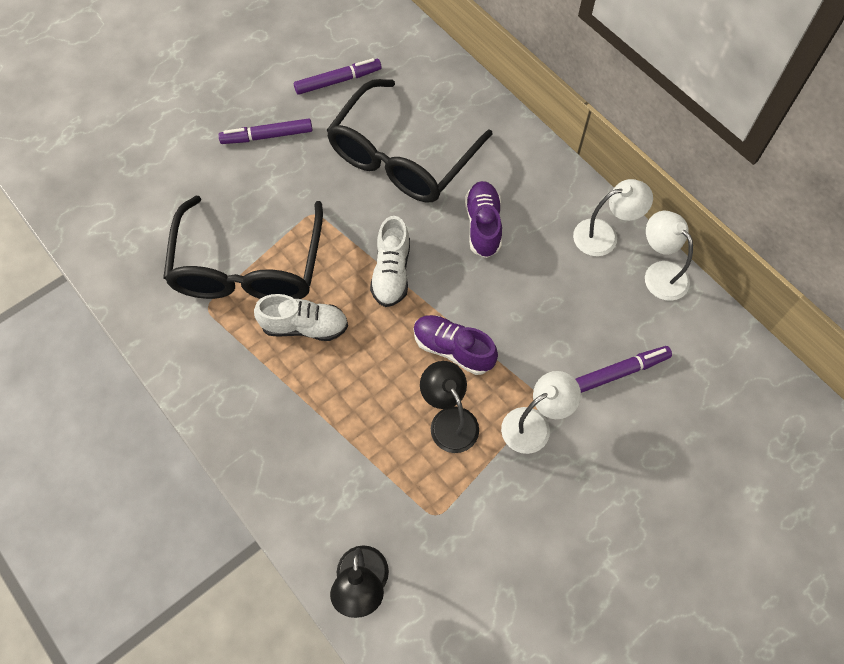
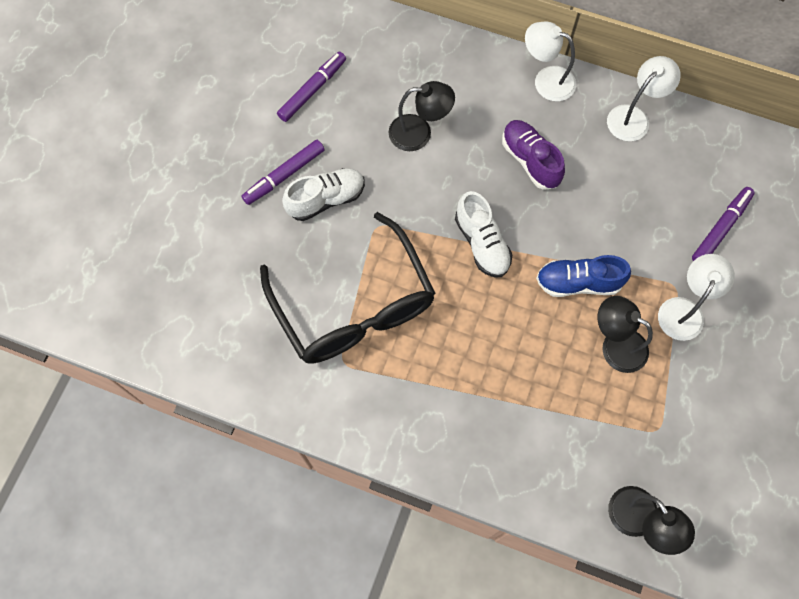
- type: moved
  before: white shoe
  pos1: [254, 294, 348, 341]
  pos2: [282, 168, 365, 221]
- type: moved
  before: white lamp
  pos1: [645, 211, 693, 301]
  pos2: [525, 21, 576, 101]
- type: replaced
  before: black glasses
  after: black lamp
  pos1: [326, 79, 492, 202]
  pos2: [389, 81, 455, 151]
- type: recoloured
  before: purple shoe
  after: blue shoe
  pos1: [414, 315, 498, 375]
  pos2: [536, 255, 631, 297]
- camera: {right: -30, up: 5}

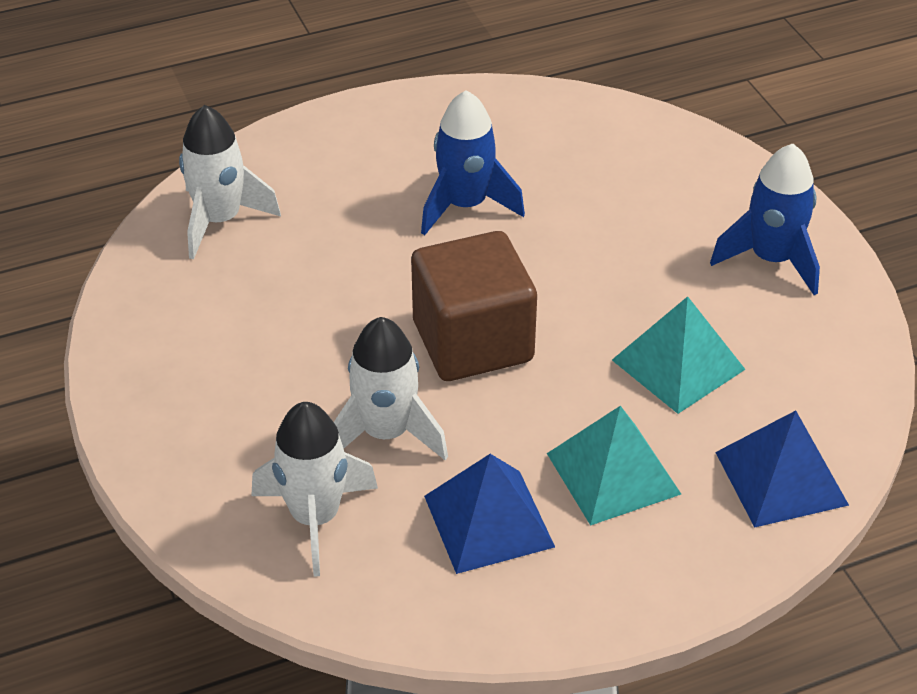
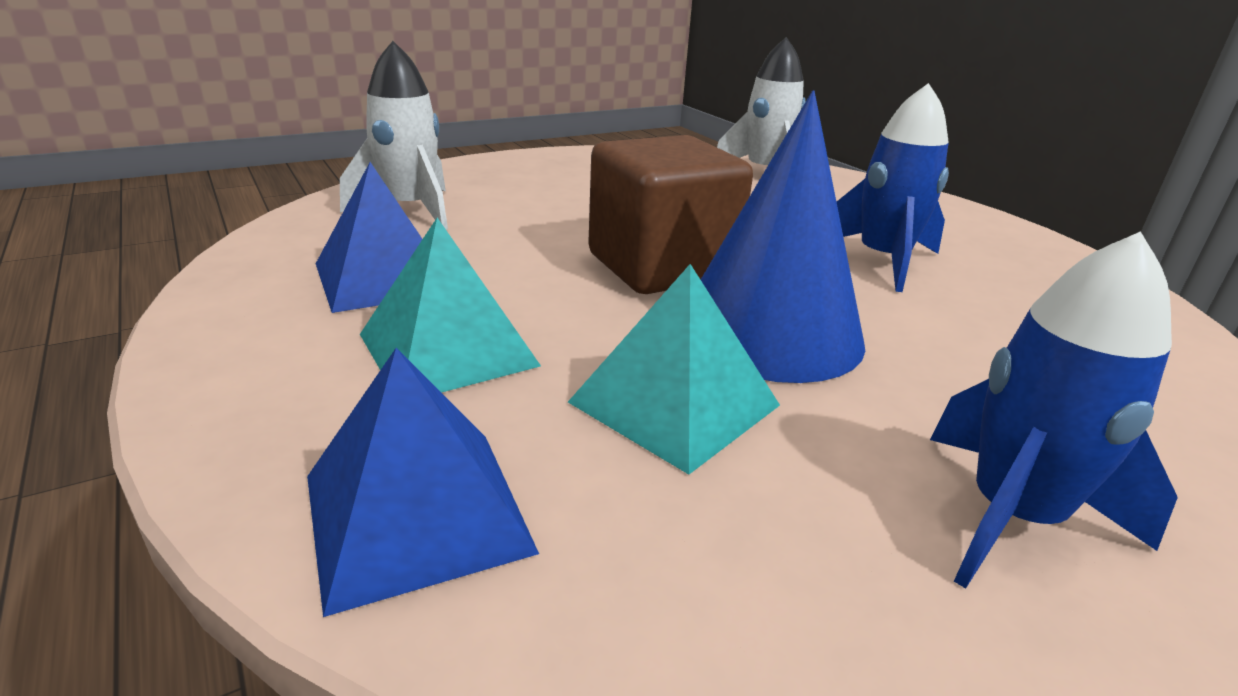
- type: removed
  before: white rocket
  pos1: [334, 317, 448, 460]
- type: added
  after: blue cone
  pos2: [701, 90, 865, 383]
- camera: {right: 80, up: -15}

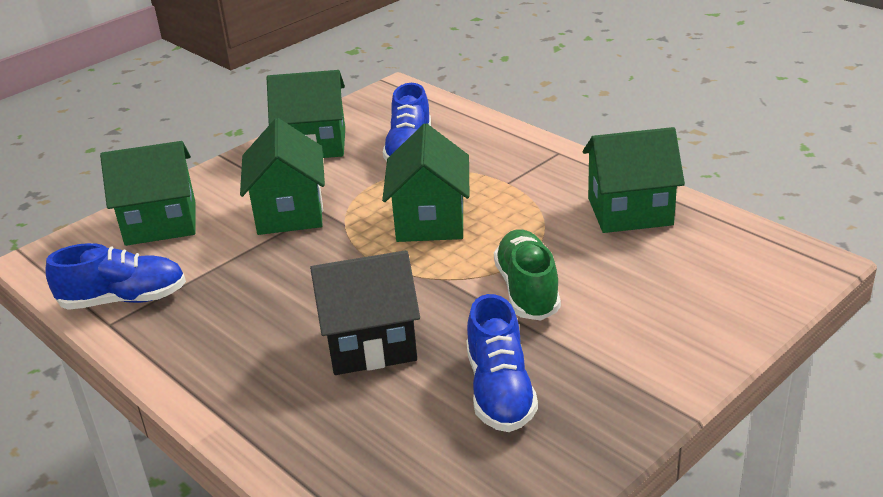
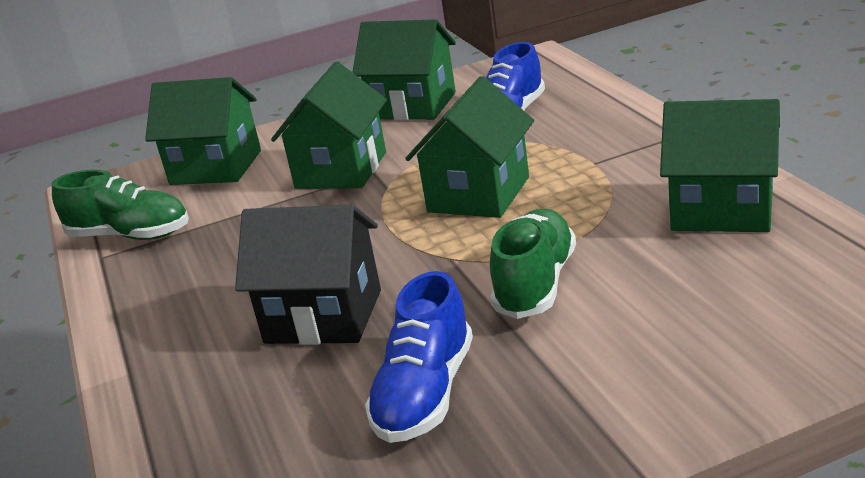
- type: recoloured
  before: blue shoe
  after: green shoe
  pos1: [45, 243, 186, 310]
  pos2: [52, 170, 189, 240]
- camera: {right: 25, up: -5}

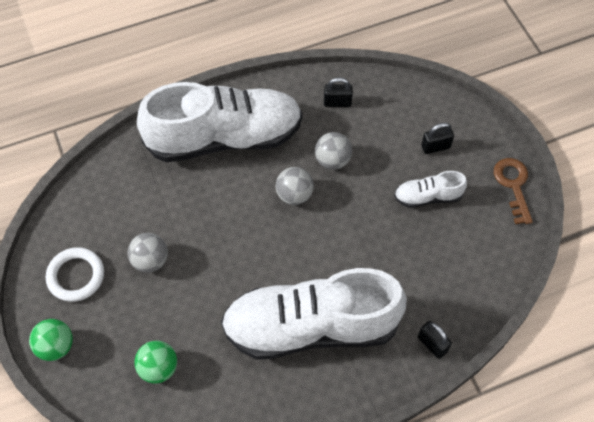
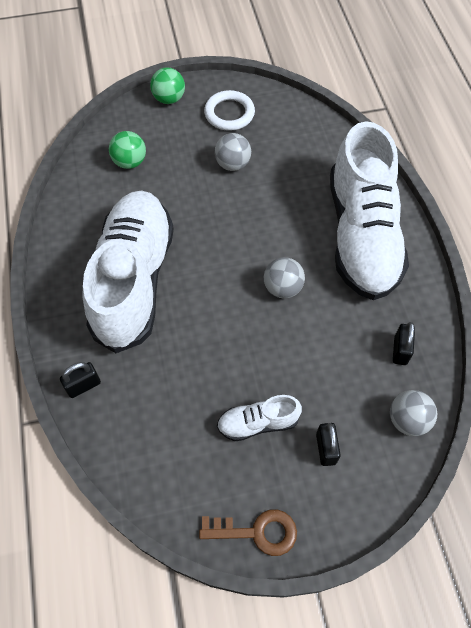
- type: moved
  before: grey ball
  pos1: [315, 132, 352, 170]
  pos2: [390, 390, 437, 436]
- type: turned
  before: white shoe
  pos1: [394, 171, 467, 208]
  pos2: [217, 395, 302, 441]
  turn: -105
- camera: {right: 100, up: 0}

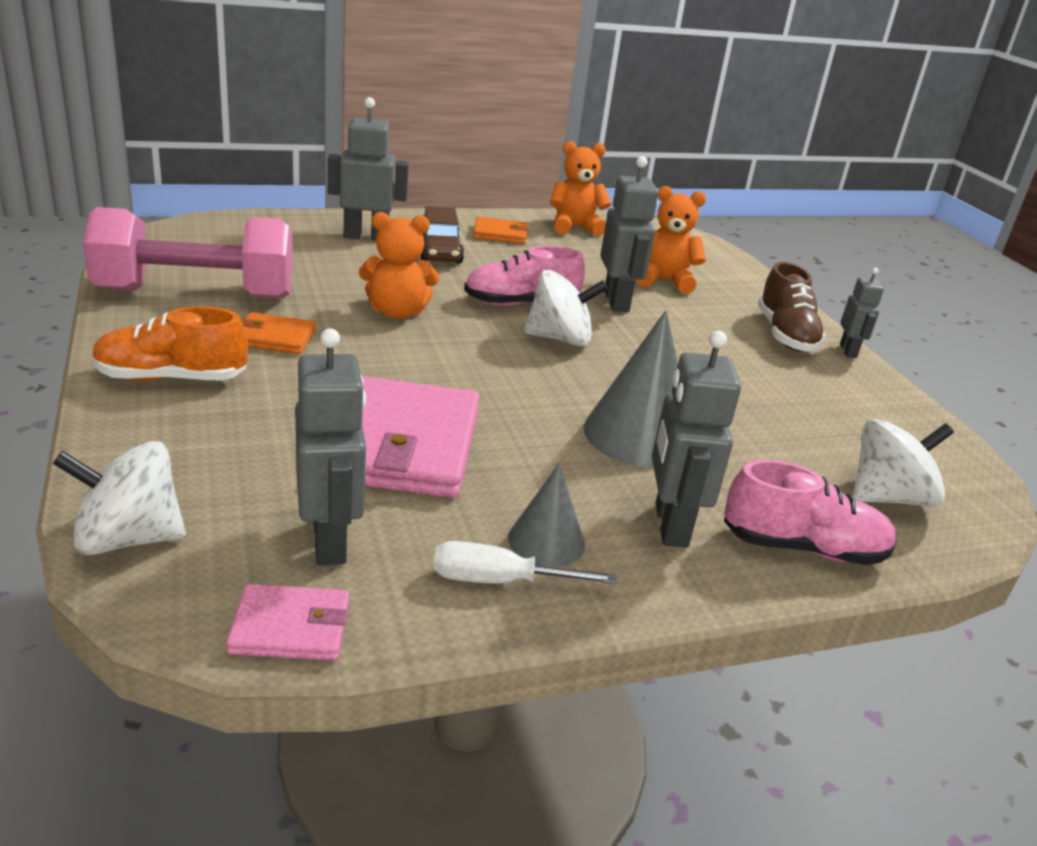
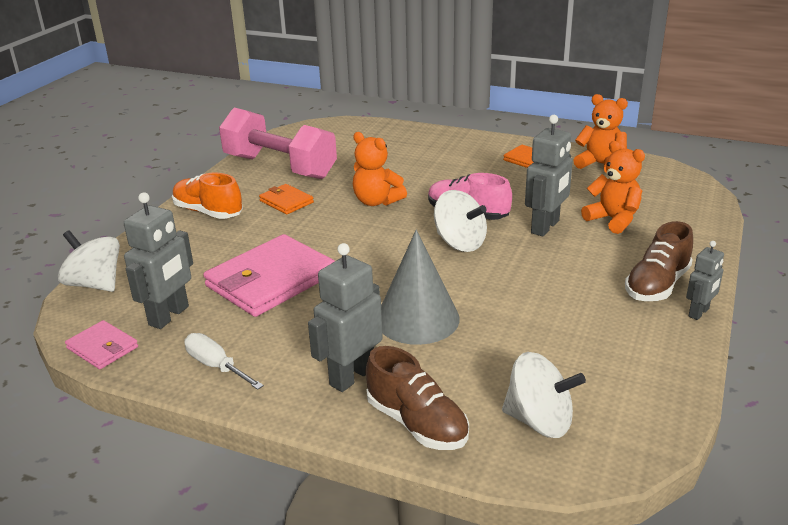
- type: removed
  before: grey robot
  pos1: [328, 97, 409, 241]
- type: removed
  before: brown car
  pos1: [420, 206, 464, 263]
- type: removed
  before: grey cone
  pos1: [508, 463, 585, 567]
- type: recoloured
  before: pink shoe
  after: brown shoe
  pos1: [724, 460, 897, 565]
  pos2: [366, 346, 469, 450]
- camera: {right: 45, up: 0}

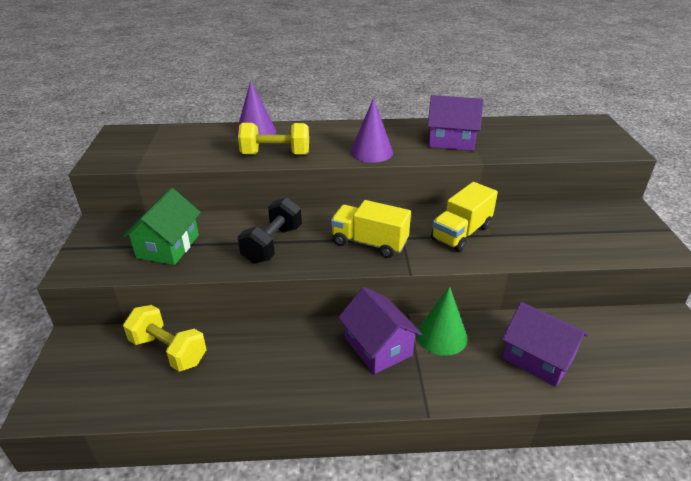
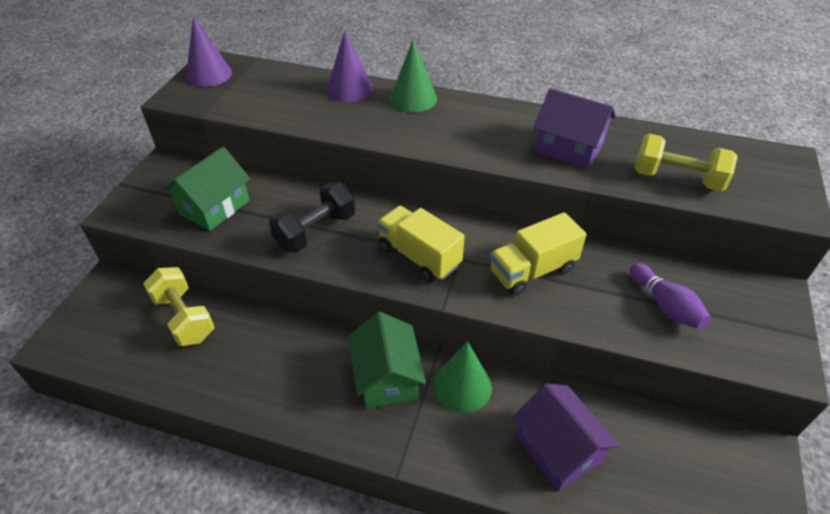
- type: added
  after: green cone
  pos2: [390, 40, 437, 112]
- type: added
  after: purple bowling pin
  pos2: [629, 263, 711, 330]
- type: moved
  before: yellow dumbbell
  pos1: [238, 123, 309, 155]
  pos2: [635, 134, 738, 191]
- type: moved
  before: purple cone
  pos1: [350, 98, 393, 163]
  pos2: [186, 17, 232, 87]
- type: recoloured
  before: purple house
  after: green house
  pos1: [338, 287, 422, 374]
  pos2: [348, 312, 426, 409]
- camera: {right: 20, up: 10}

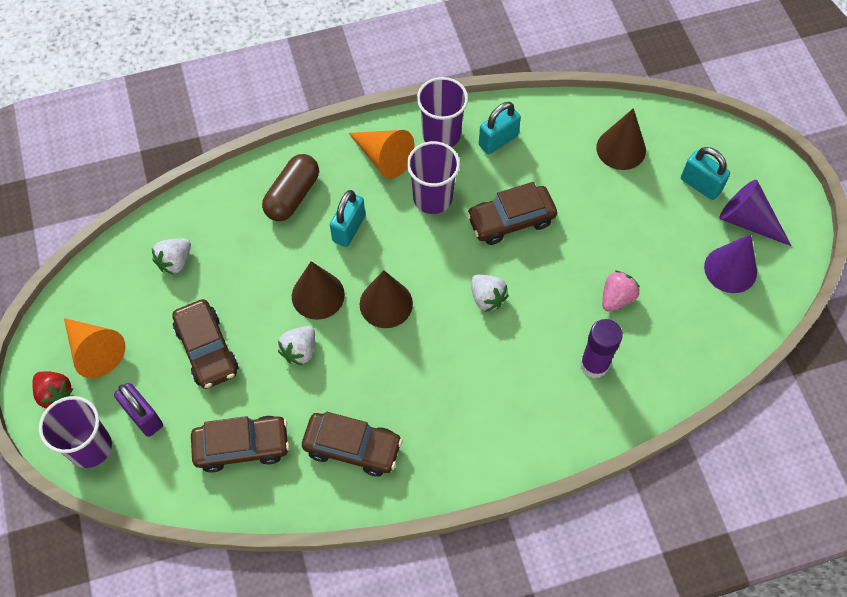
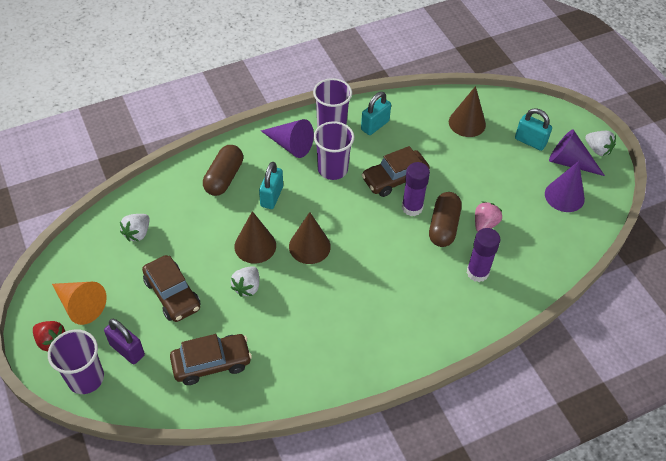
- type: removed
  before: brown car
  pos1: [302, 412, 403, 476]
- type: added
  after: purple glue stick
  pos2: [402, 162, 430, 216]
- type: added
  after: brown capsule
  pos2: [429, 192, 462, 247]
- type: moved
  before: white strawberry
  pos1: [471, 275, 509, 312]
  pos2: [585, 131, 616, 156]
- type: recoloured
  before: orange cone
  after: purple cone
  pos1: [349, 130, 415, 179]
  pos2: [261, 119, 314, 158]
- camera: {right: -10, up: -10}

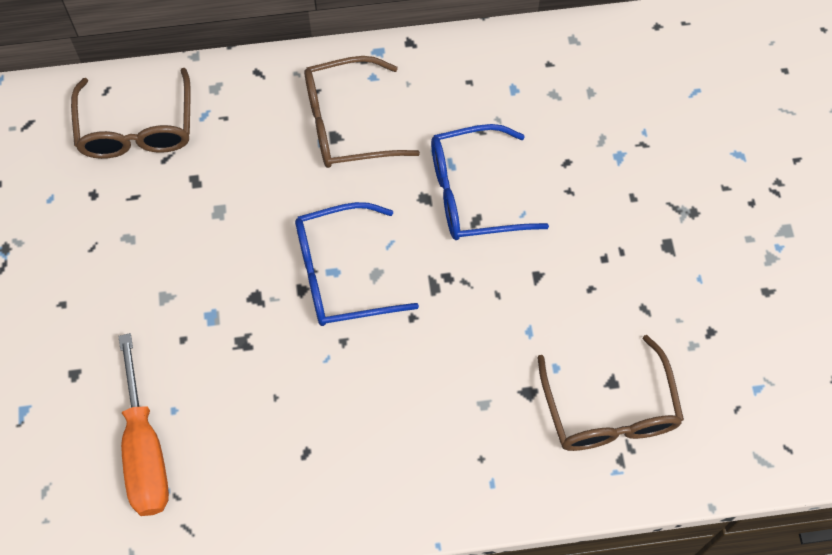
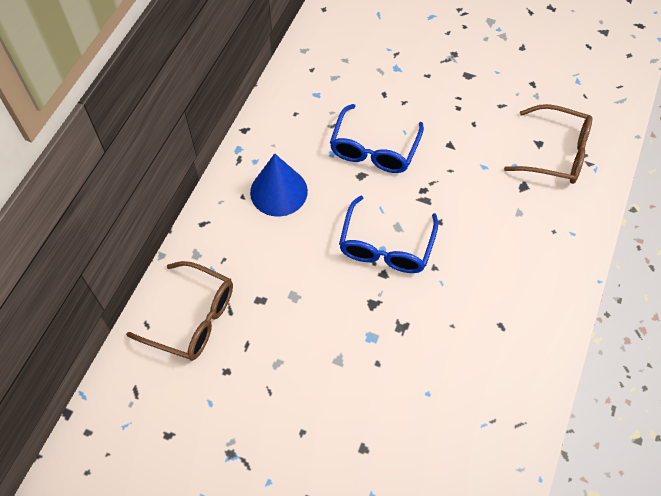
- type: removed
  before: orange screwdriver
  pos1: [118, 333, 169, 516]
- type: replaced
  before: brown glasses
  after: blue cone
  pos1: [304, 56, 420, 168]
  pos2: [250, 153, 308, 217]
- camera: {right: -60, up: -5}

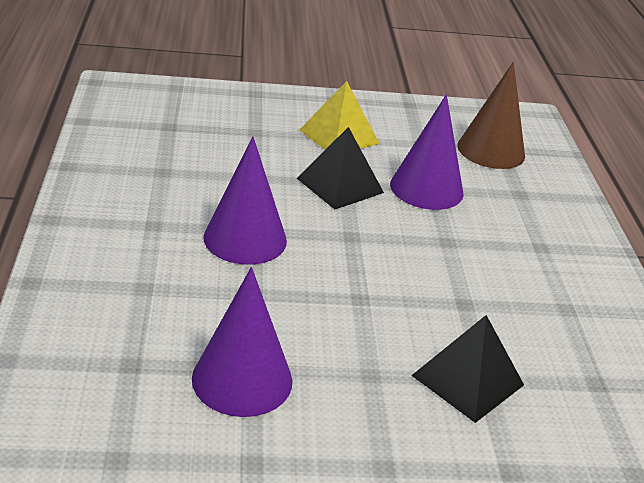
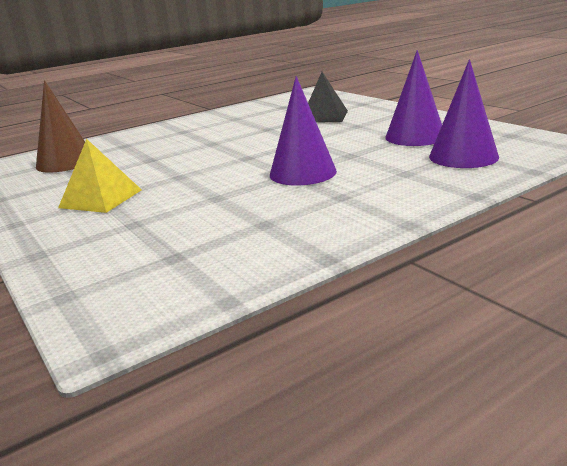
- type: removed
  before: black pyramid
  pos1: [297, 127, 384, 210]
- type: moved
  before: purple cone
  pos1: [390, 94, 464, 210]
  pos2: [429, 59, 499, 168]
- camera: {right: -115, up: -10}

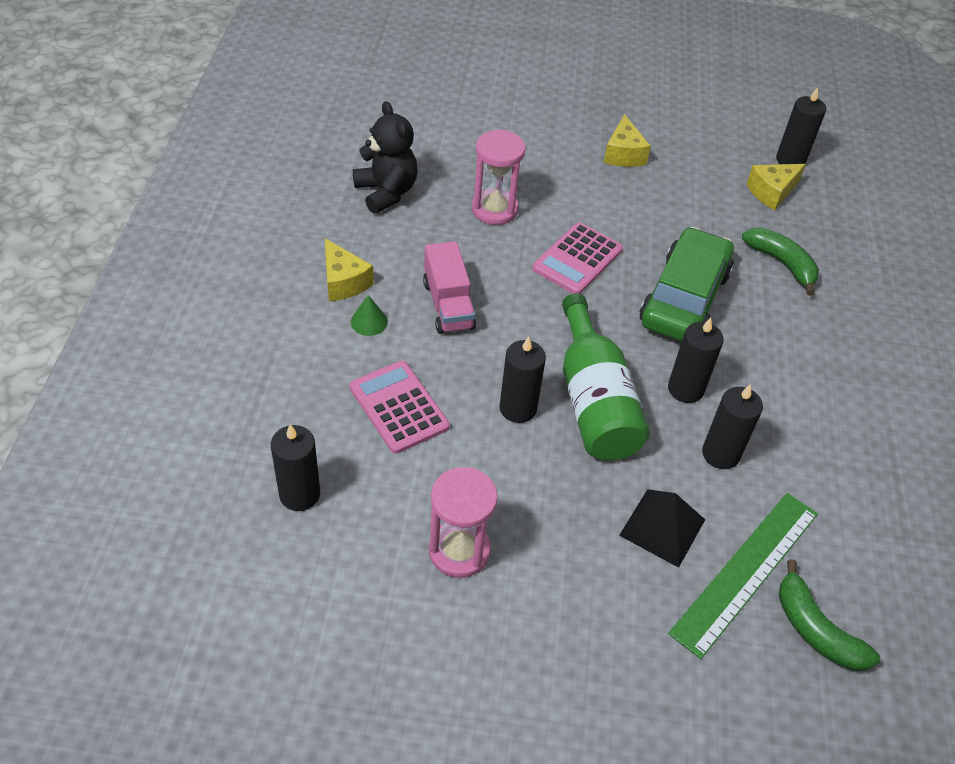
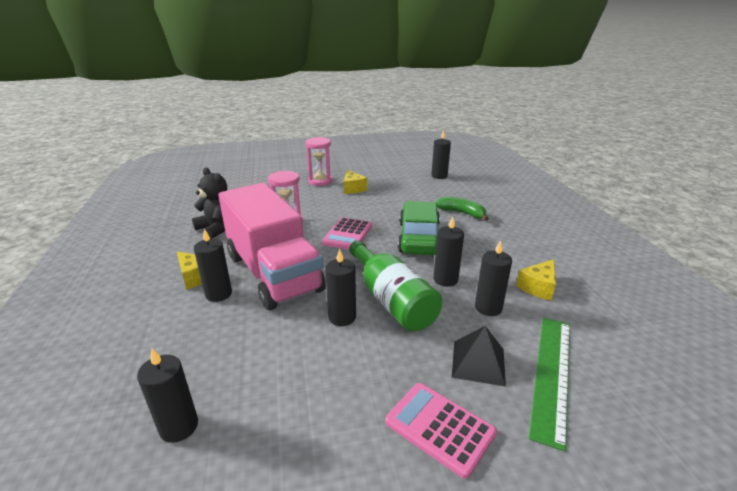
- type: removed
  before: green banana
  pos1: [779, 559, 881, 671]
- type: moved
  before: pink calculator
  pos1: [350, 361, 450, 454]
  pos2: [385, 383, 497, 479]
- type: moved
  before: pink hourglass
  pos1: [429, 467, 498, 578]
  pos2: [305, 137, 333, 186]
- type: moved
  before: yellow cheese
  pos1: [747, 164, 806, 210]
  pos2: [516, 259, 556, 301]
- type: replaced
  before: green cone
  after: black candle
  pos1: [351, 295, 388, 336]
  pos2: [194, 228, 232, 302]
- type: resized
  before: pink truck
  pos1: [423, 241, 476, 334]
  pos2: [218, 183, 326, 310]
  scale: 2.21
- camera: {right: -15, up: -20}

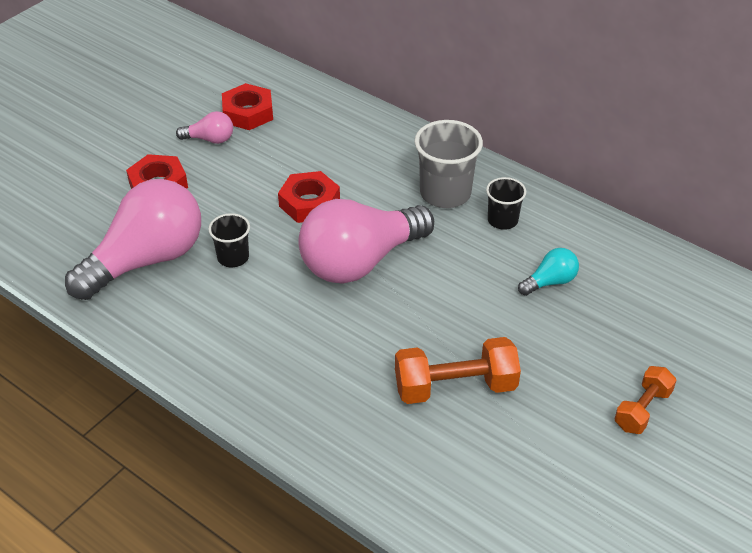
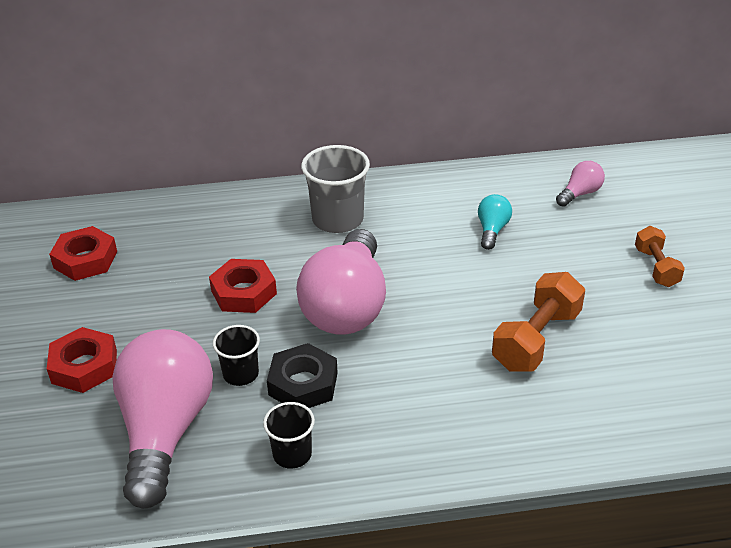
- type: added
  after: black nut
  pos2: [267, 343, 338, 408]
- type: moved
  before: pink light bulb
  pos1: [176, 111, 233, 144]
  pos2: [556, 161, 605, 207]
- type: moved
  before: black cup
  pos1: [486, 177, 526, 230]
  pos2: [263, 402, 315, 469]
- camera: {right: -45, up: -5}

